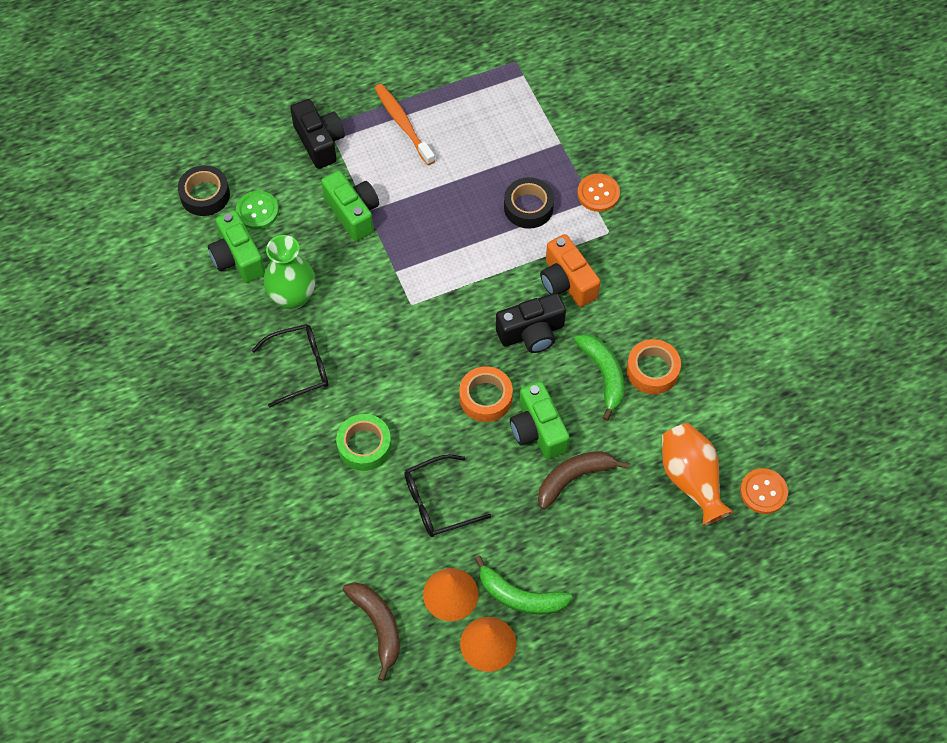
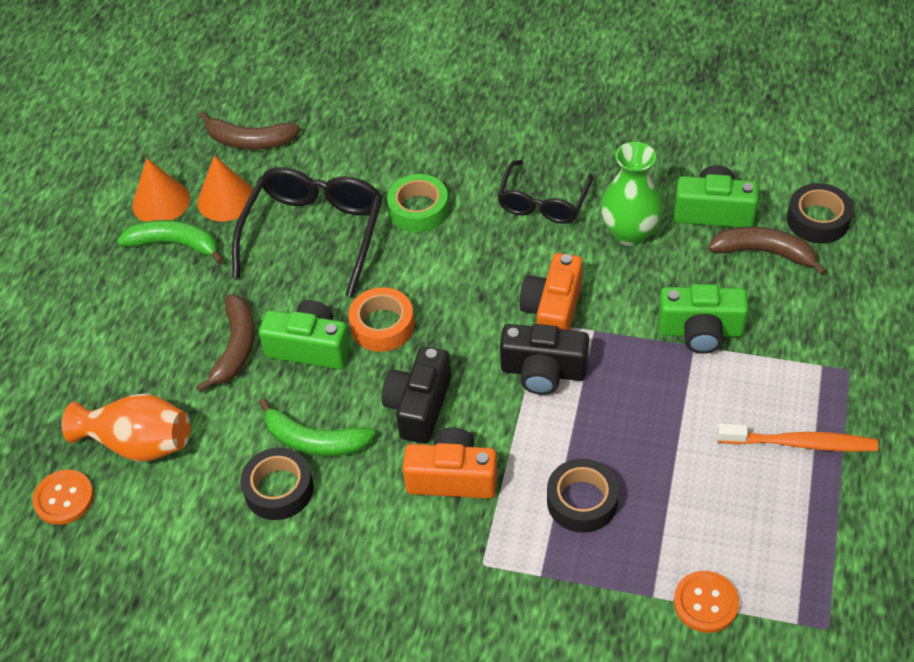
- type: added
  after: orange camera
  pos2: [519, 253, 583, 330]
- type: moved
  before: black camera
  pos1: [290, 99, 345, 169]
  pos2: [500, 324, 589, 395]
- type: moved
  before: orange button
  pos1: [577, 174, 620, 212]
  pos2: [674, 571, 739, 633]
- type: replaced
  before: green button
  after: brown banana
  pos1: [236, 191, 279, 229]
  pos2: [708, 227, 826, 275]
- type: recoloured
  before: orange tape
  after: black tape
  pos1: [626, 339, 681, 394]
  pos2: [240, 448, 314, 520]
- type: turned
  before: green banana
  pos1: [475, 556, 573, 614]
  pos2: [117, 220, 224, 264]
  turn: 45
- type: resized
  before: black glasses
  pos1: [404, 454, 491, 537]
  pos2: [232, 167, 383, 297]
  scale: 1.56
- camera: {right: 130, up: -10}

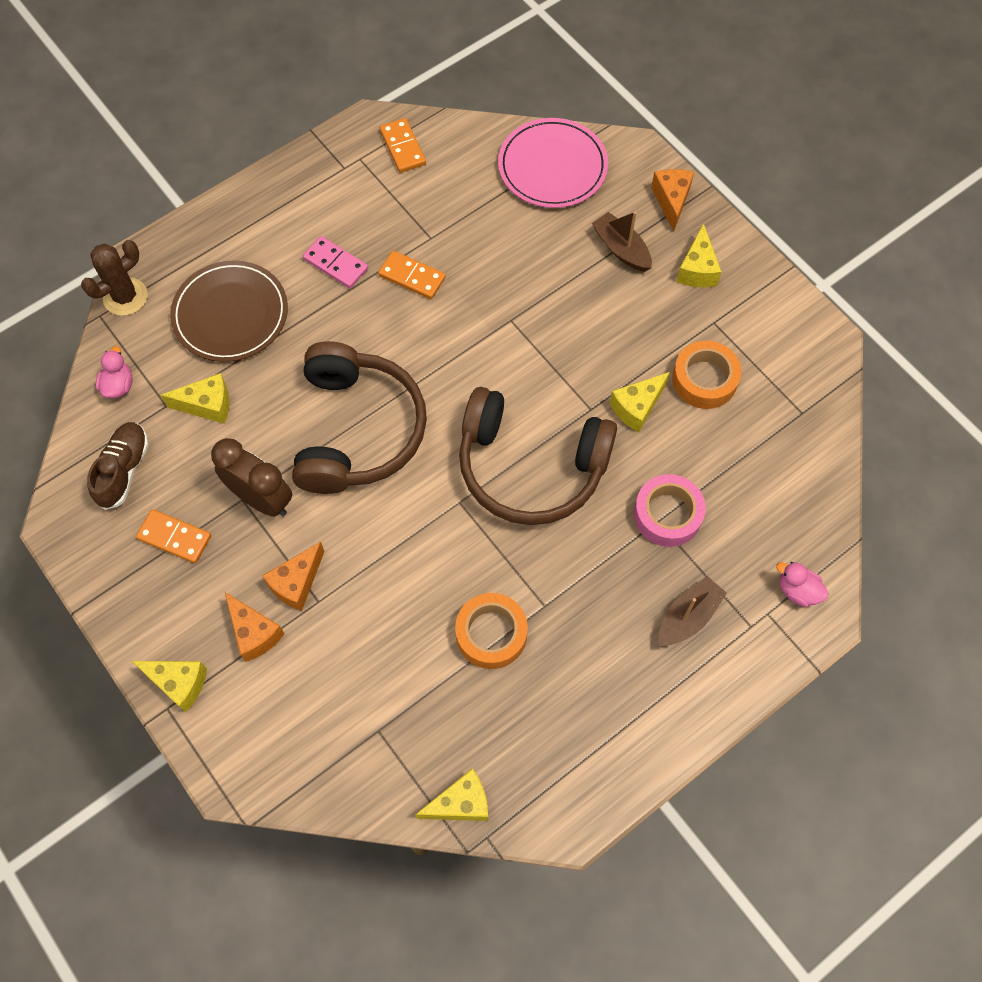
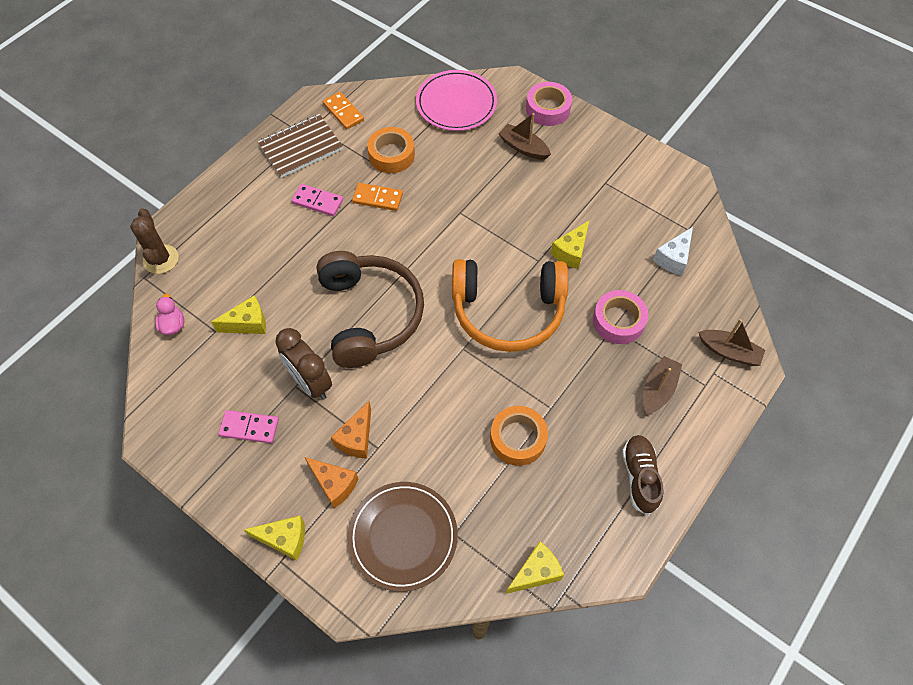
- type: removed
  before: yellow cheese
  pos1: [676, 223, 722, 287]
- type: added
  after: brown notebook
  pos2: [258, 114, 343, 178]
- type: added
  after: white cheese
  pos2: [653, 227, 693, 276]
- type: moved
  before: brown shoe
  pos1: [87, 422, 149, 510]
  pos2: [622, 435, 663, 515]
- type: moved
  before: brown plate
  pos1: [170, 260, 288, 362]
  pos2: [348, 482, 458, 592]
- type: moved
  before: orange tape
  pos1: [672, 341, 741, 409]
  pos2: [367, 127, 415, 173]
- type: replaced
  before: orange cheese
  after: pink tape
  pos1: [651, 169, 694, 231]
  pos2: [526, 82, 572, 126]
- type: replaced
  before: pink duck
  after: brown boat
  pos1: [776, 562, 828, 607]
  pos2: [698, 319, 765, 366]
- type: recoloured
  before: orange domino
  after: pink domino
  pos1: [136, 509, 211, 563]
  pos2: [219, 410, 279, 443]
- type: recoloured
  before: brown headphones
  after: orange headphones
  pos1: [459, 387, 617, 525]
  pos2: [452, 259, 569, 352]
- type: turned
  before: brown cactus
  pos1: [81, 240, 148, 316]
  pos2: [130, 208, 179, 274]
  turn: -45
- type: turned
  before: brown clock
  pos1: [211, 438, 292, 517]
  pos2: [275, 328, 332, 400]
  turn: -150
- camera: {right: -15, up: -5}

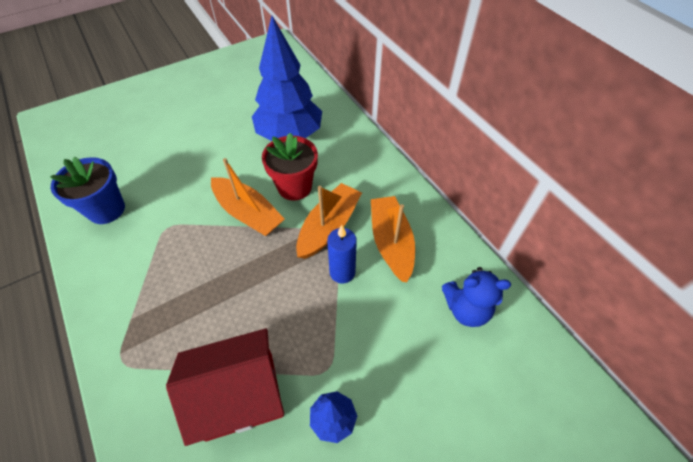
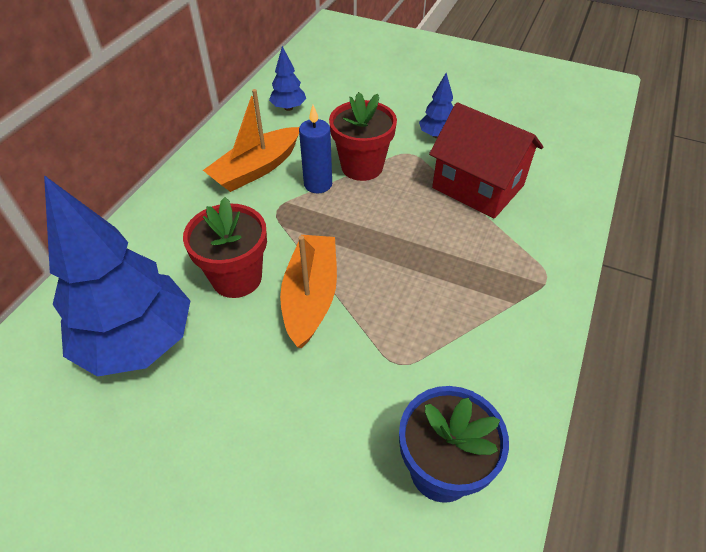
- type: removed
  before: orange boat
  pos1: [296, 183, 362, 259]
- type: added
  after: red flower pot
  pos2: [329, 92, 397, 181]
- type: replaced
  before: blue teddy bear
  after: blue tree
  pos1: [442, 267, 511, 327]
  pos2: [269, 46, 306, 111]
- camera: {right: -125, up: -5}

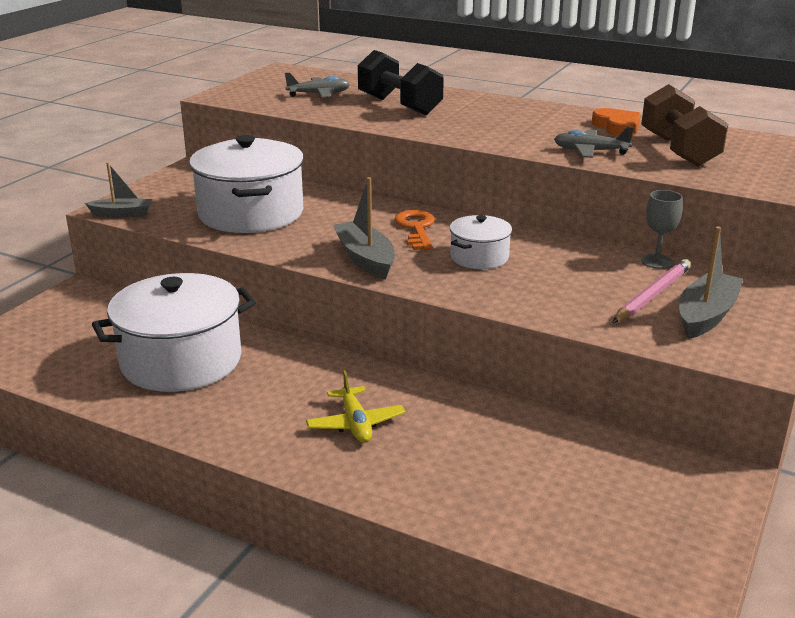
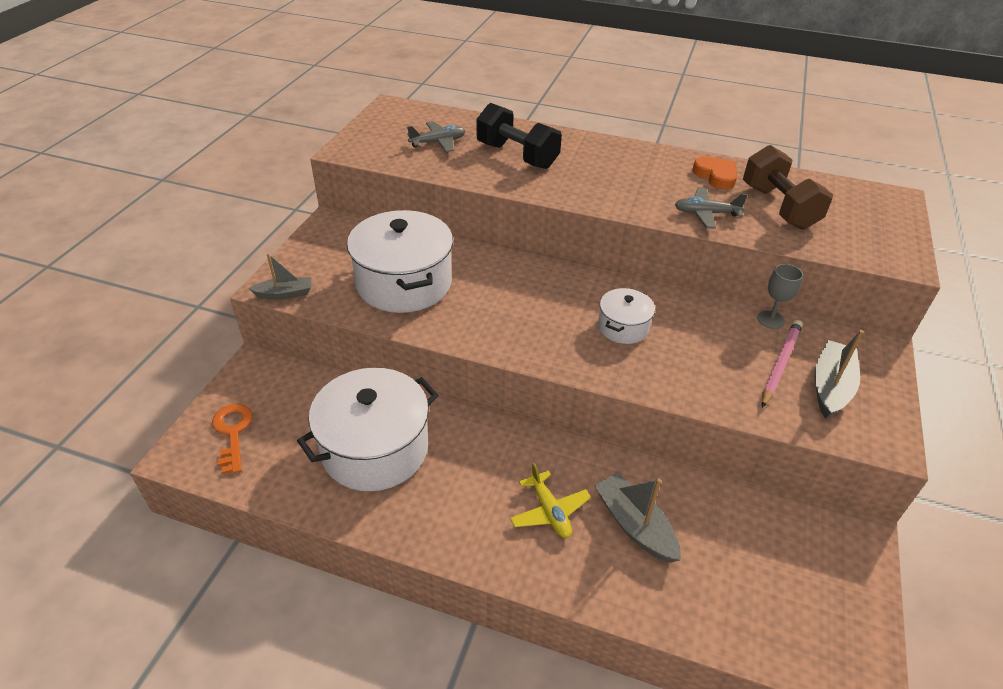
- type: moved
  before: grey boat
  pos1: [333, 177, 395, 279]
  pos2: [594, 473, 681, 563]
- type: moved
  before: orange key
  pos1: [394, 210, 435, 250]
  pos2: [212, 404, 253, 474]
- camera: {right: -10, up: 15}

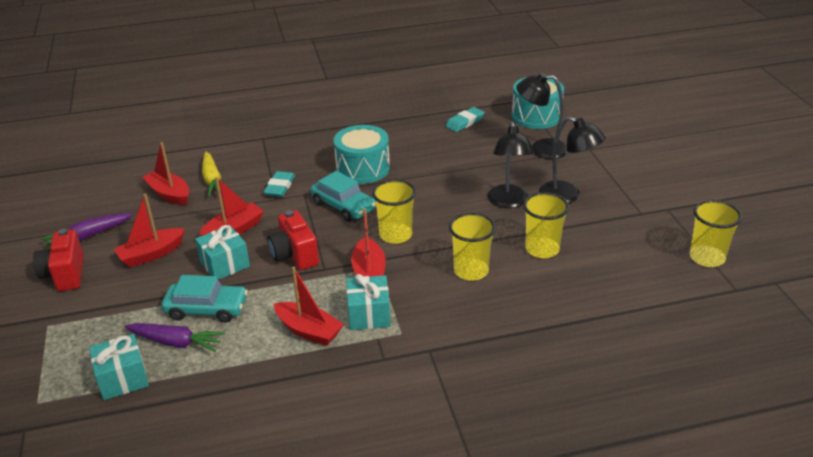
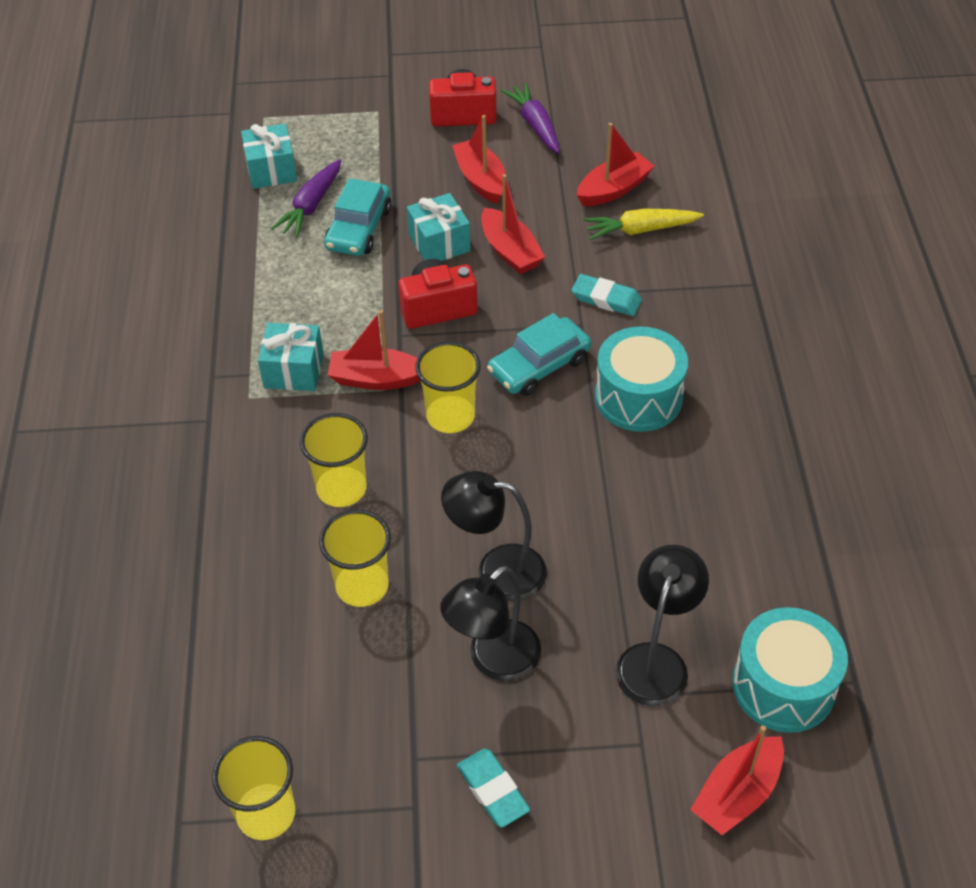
- type: moved
  before: red boat
  pos1: [274, 267, 344, 346]
  pos2: [690, 726, 784, 835]
- type: moved
  before: turquoise eraser
  pos1: [446, 107, 485, 132]
  pos2: [457, 748, 530, 828]
- camera: {right: 100, up: 15}

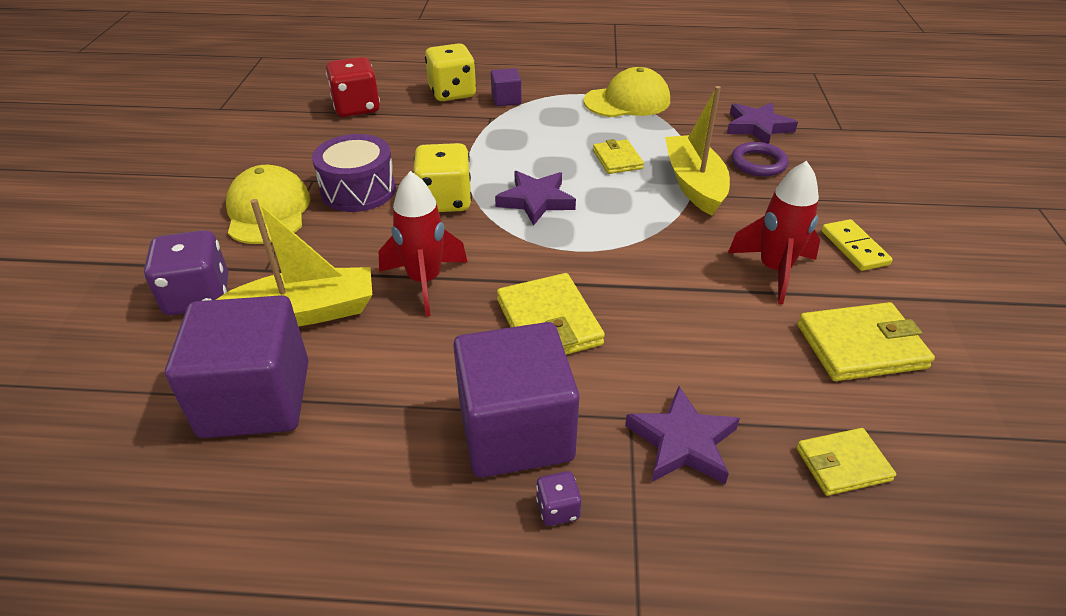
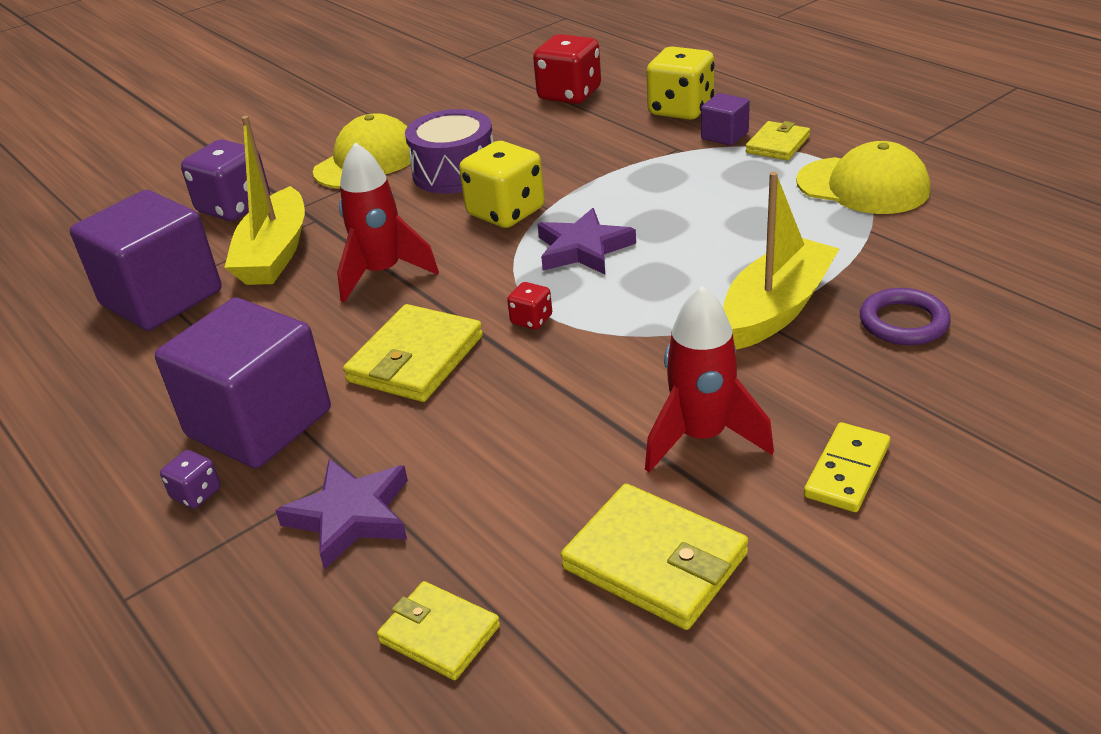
- type: removed
  before: purple star
  pos1: [727, 103, 798, 144]
- type: added
  after: red dice
  pos2: [507, 282, 552, 329]
- type: moved
  before: yellow wallet
  pos1: [593, 139, 644, 174]
  pos2: [746, 121, 810, 160]
- type: turned
  before: yellow boat
  pos1: [216, 199, 372, 326]
  pos2: [224, 116, 305, 285]
  turn: 60
- camera: {right: 50, up: -5}

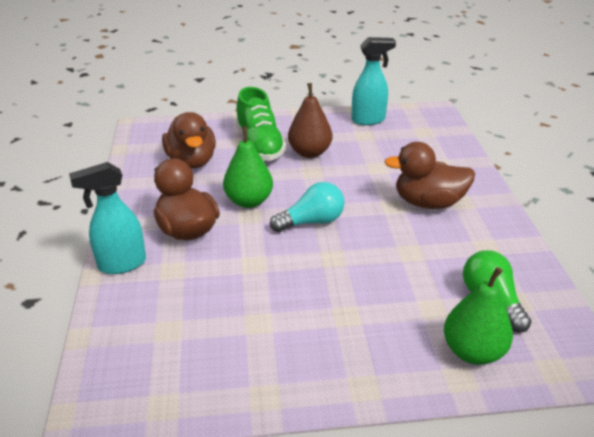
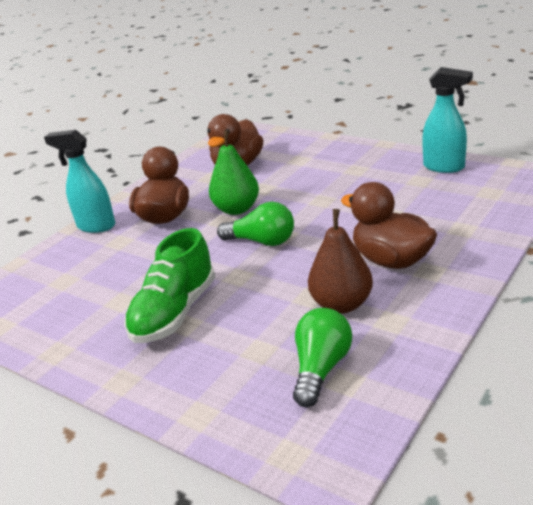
- type: removed
  before: green pear
  pos1: [444, 267, 513, 365]
- type: moved
  before: green shoe
  pos1: [236, 87, 286, 161]
  pos2: [124, 228, 215, 343]
- type: moved
  before: brown pear
  pos1: [288, 83, 332, 158]
  pos2: [308, 209, 373, 314]
- type: recoloured
  before: turquoise light bulb
  after: green light bulb
  pos1: [270, 182, 344, 232]
  pos2: [217, 202, 294, 246]
- camera: {right: 45, up: -5}

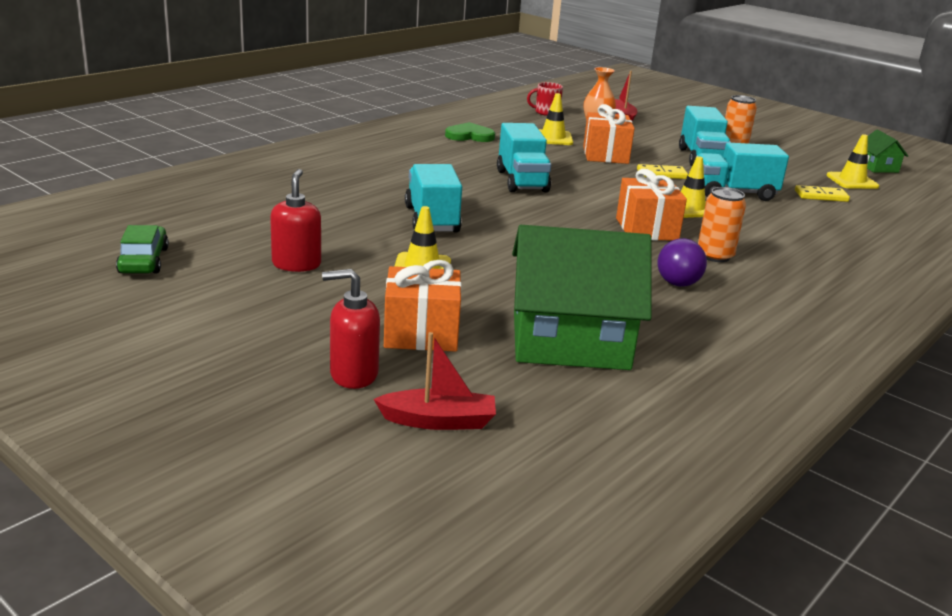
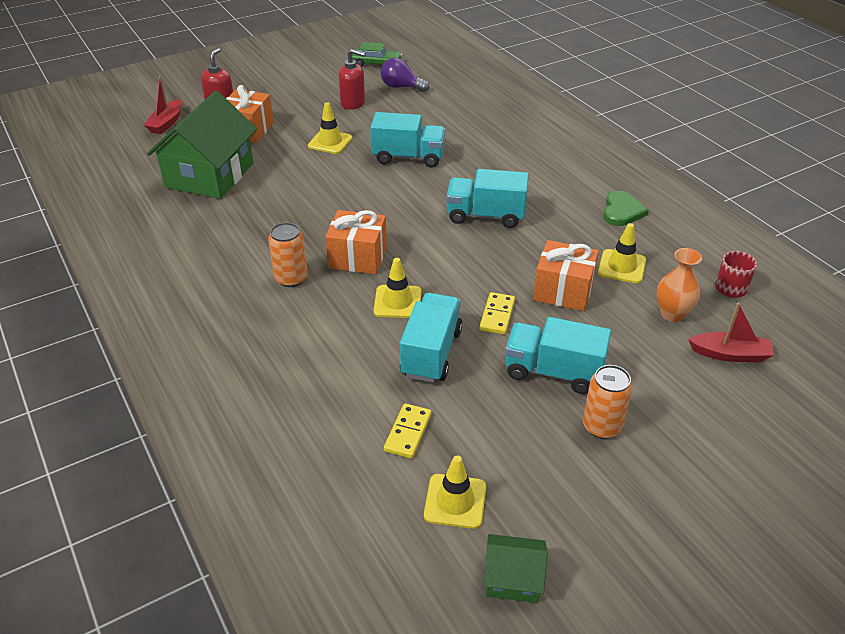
- type: moved
  before: purple light bulb
  pos1: [657, 238, 707, 287]
  pos2: [381, 58, 429, 92]
- camera: {right: 110, up: 15}

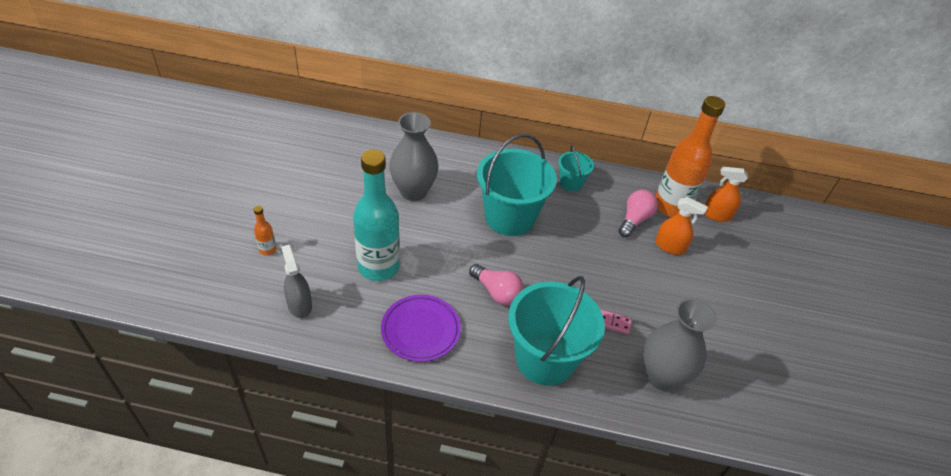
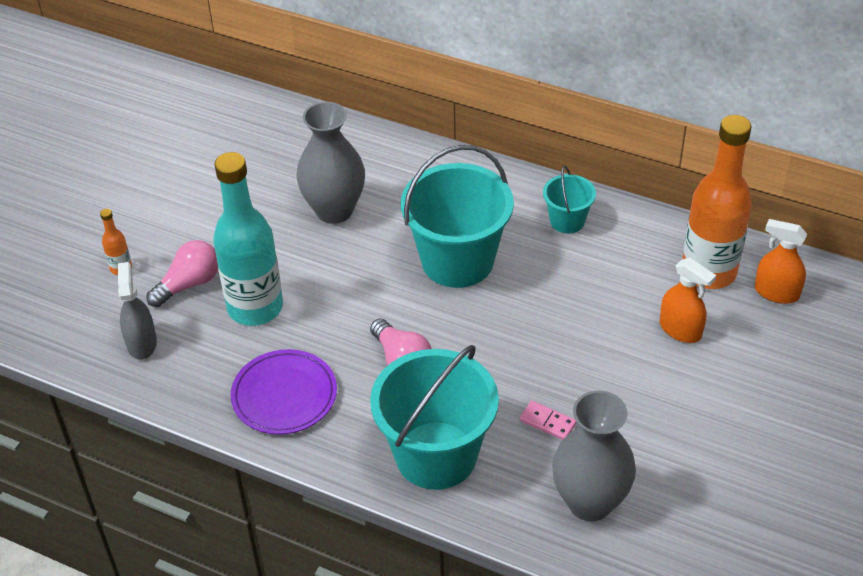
- type: moved
  before: pink light bulb
  pos1: [619, 190, 658, 237]
  pos2: [147, 240, 218, 307]
- camera: {right: 20, up: 0}

